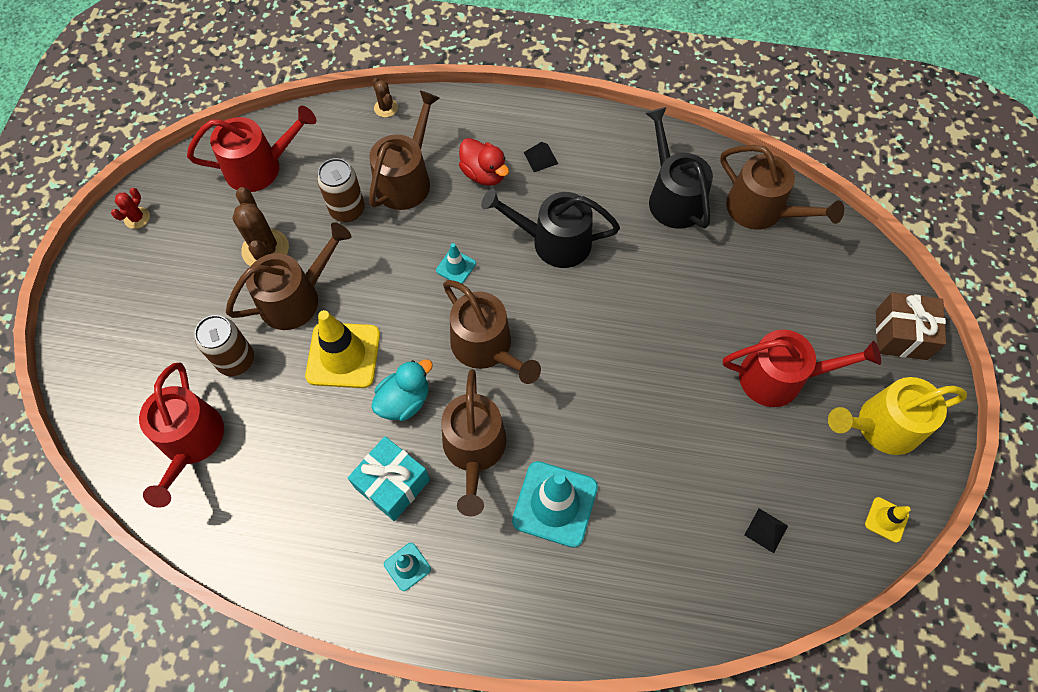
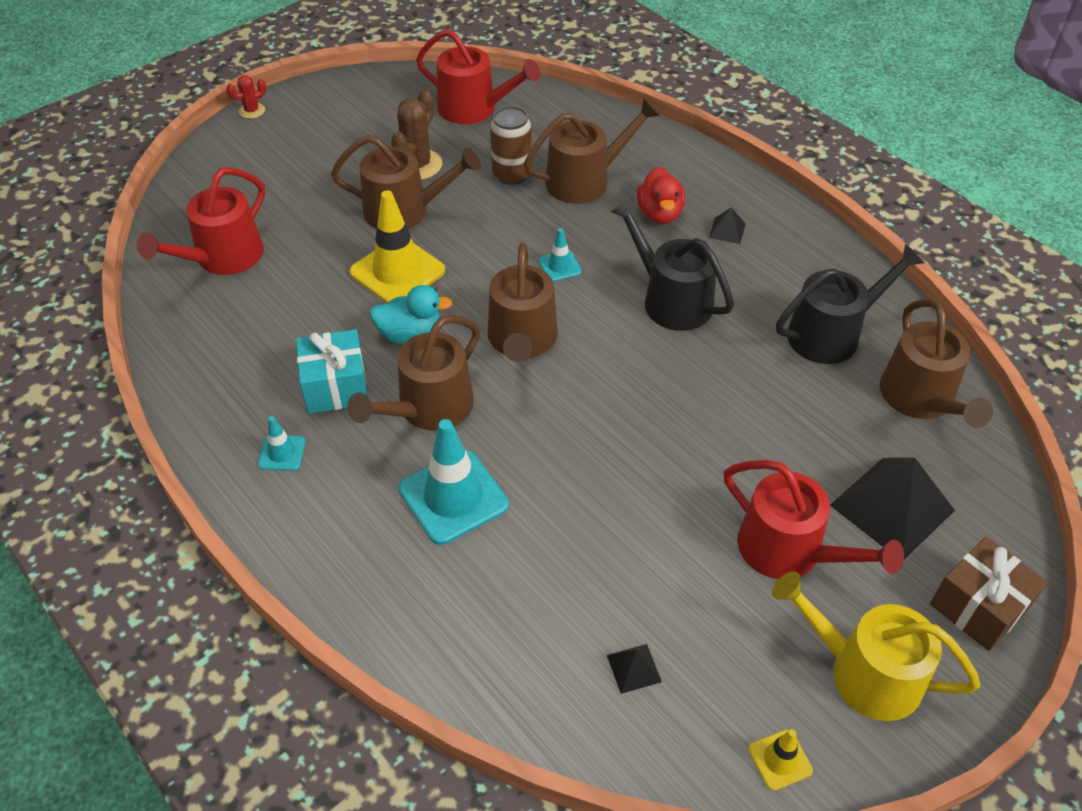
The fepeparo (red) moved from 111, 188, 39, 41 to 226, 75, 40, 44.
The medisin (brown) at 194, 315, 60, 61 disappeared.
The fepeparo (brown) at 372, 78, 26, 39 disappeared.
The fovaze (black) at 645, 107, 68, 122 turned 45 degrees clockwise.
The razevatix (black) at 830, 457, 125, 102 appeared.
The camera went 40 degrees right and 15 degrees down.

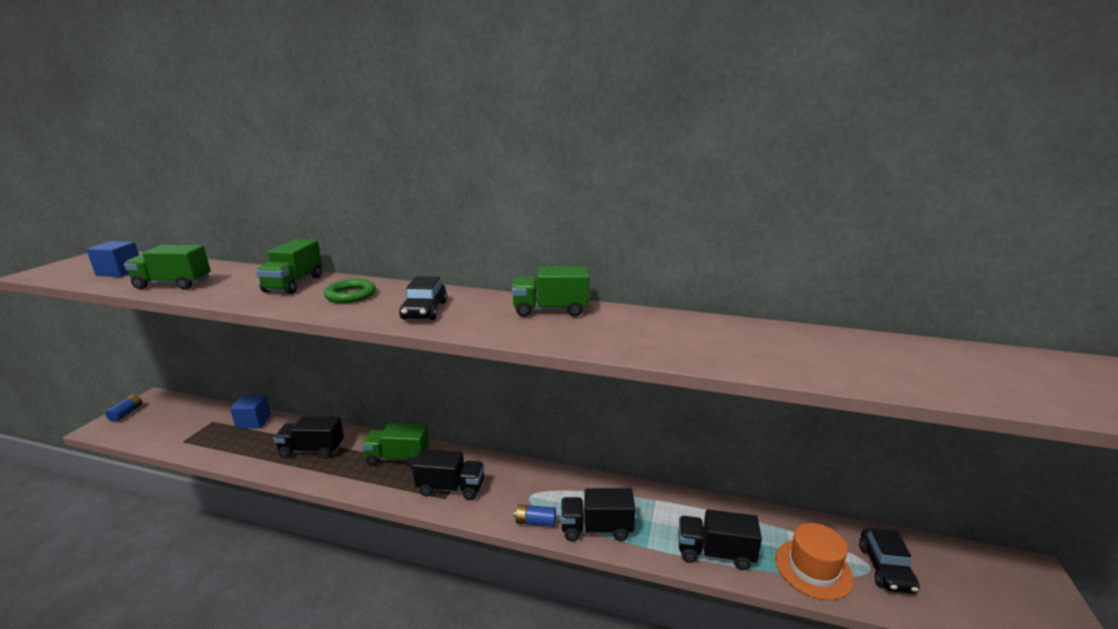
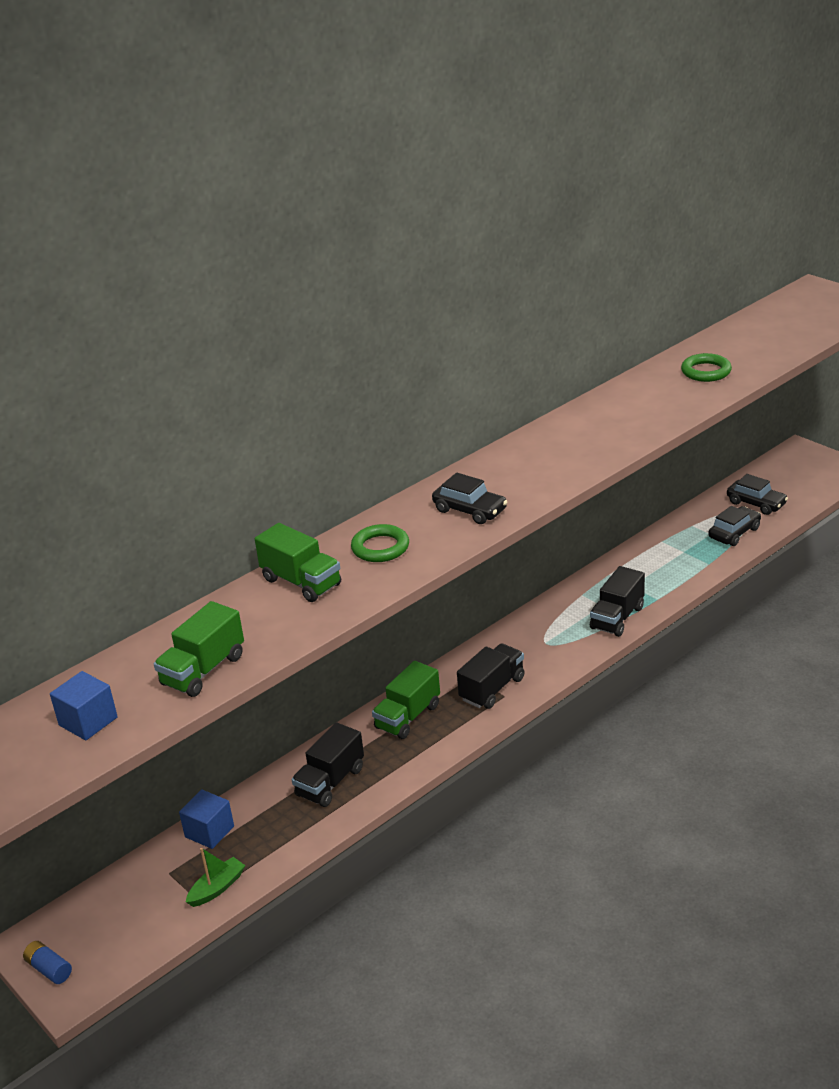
The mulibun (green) at 512, 266, 78, 51 disappeared.
The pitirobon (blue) at 514, 504, 42, 23 disappeared.
The mulibun (black) at 678, 509, 84, 61 disappeared.
The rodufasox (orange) at 775, 523, 79, 77 was replaced by the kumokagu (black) at 708, 506, 53, 40.
The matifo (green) at 186, 848, 59, 59 appeared.
The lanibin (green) at 681, 353, 51, 29 appeared.
The camera went 55 degrees left and 10 degrees up.

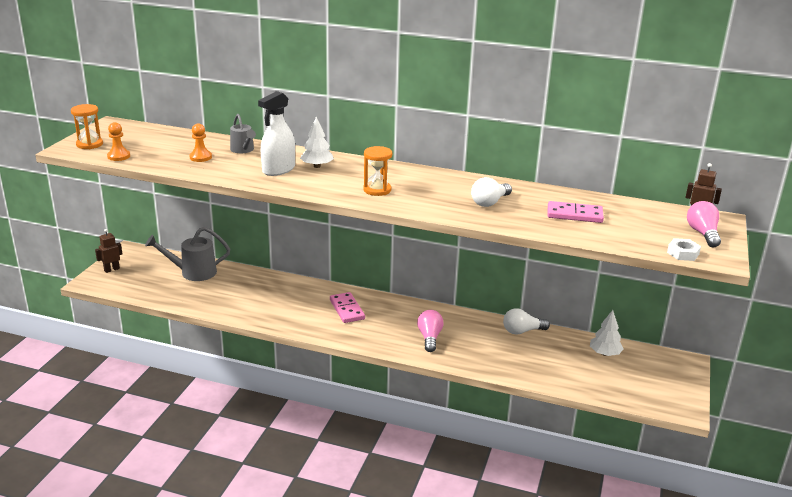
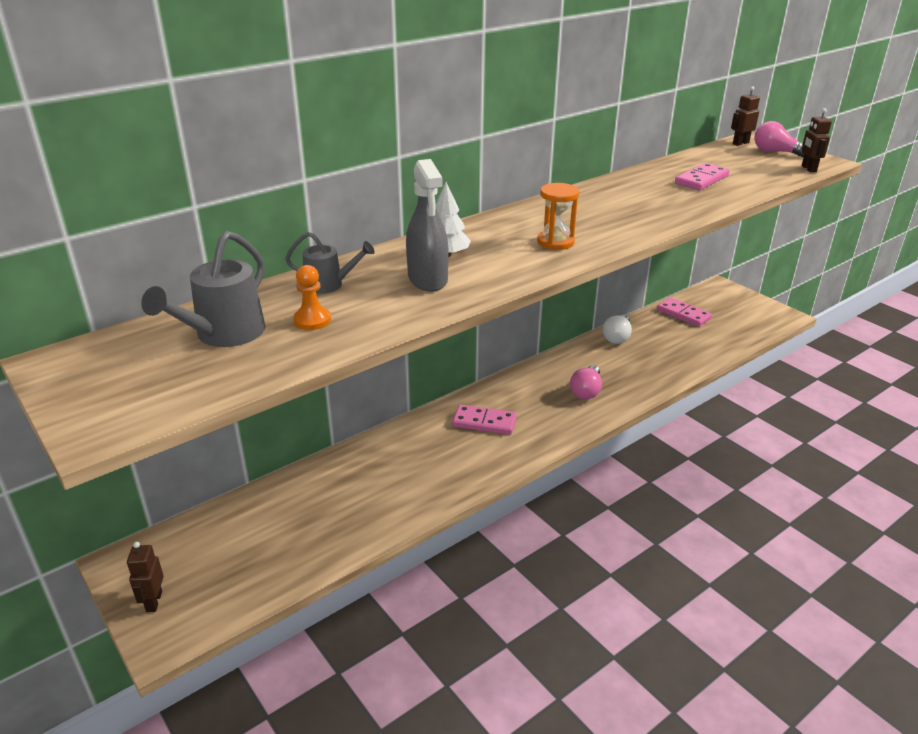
The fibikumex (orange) at 71, 104, 32, 45 disappeared.
The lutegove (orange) at 107, 122, 23, 39 disappeared.
The fovaze (grey) moved from 145, 227, 85, 54 to 141, 231, 124, 116.
The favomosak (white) at 258, 91, 37, 85 became the favomosak (grey) at 406, 159, 43, 133.
The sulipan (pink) at 417, 310, 27, 42 turned 105 degrees counterclockwise.
The sulipan (white) at 471, 177, 41, 30 disappeared.
The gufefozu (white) at 590, 310, 34, 46 was replaced by the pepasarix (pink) at 657, 297, 55, 30.
The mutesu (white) at 667, 238, 34, 23 was replaced by the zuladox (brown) at 801, 108, 31, 64.
The camera went 55 degrees left and 5 degrees up.

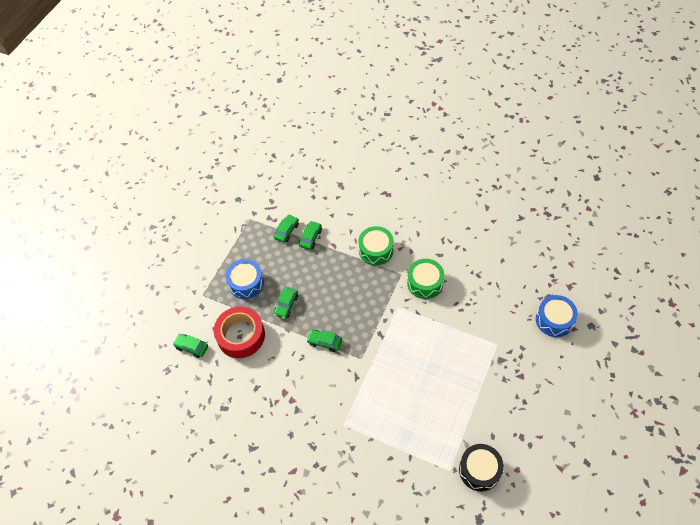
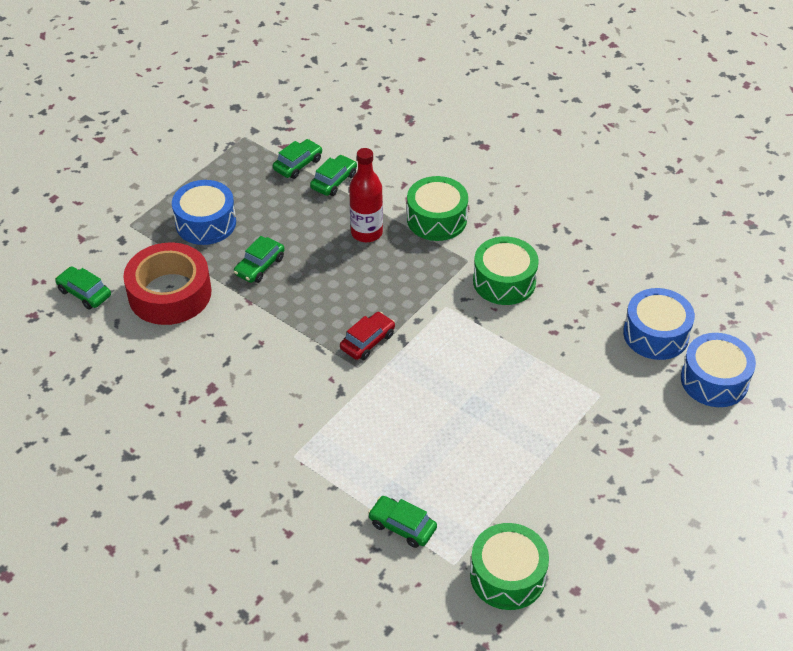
The kumokagu (green) moved from 307, 330, 35, 22 to 368, 496, 69, 52.
The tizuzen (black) at 459, 444, 45, 47 became the tizuzen (green) at 470, 523, 79, 87.
The kumokagu (red) at 340, 312, 55, 48 appeared.
The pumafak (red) at 349, 148, 34, 94 appeared.
The tizuzen (blue) at 623, 288, 72, 72 appeared.
The camera went 10 degrees right and 10 degrees down.

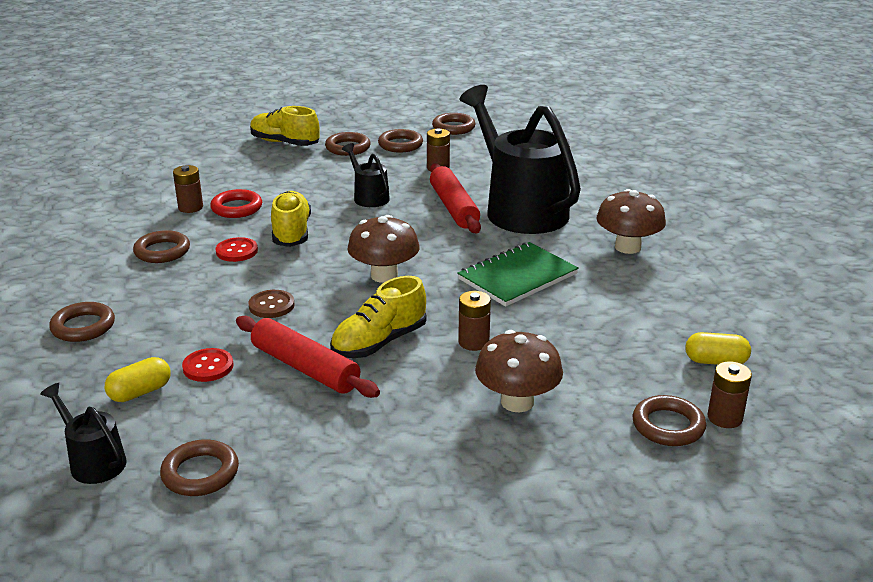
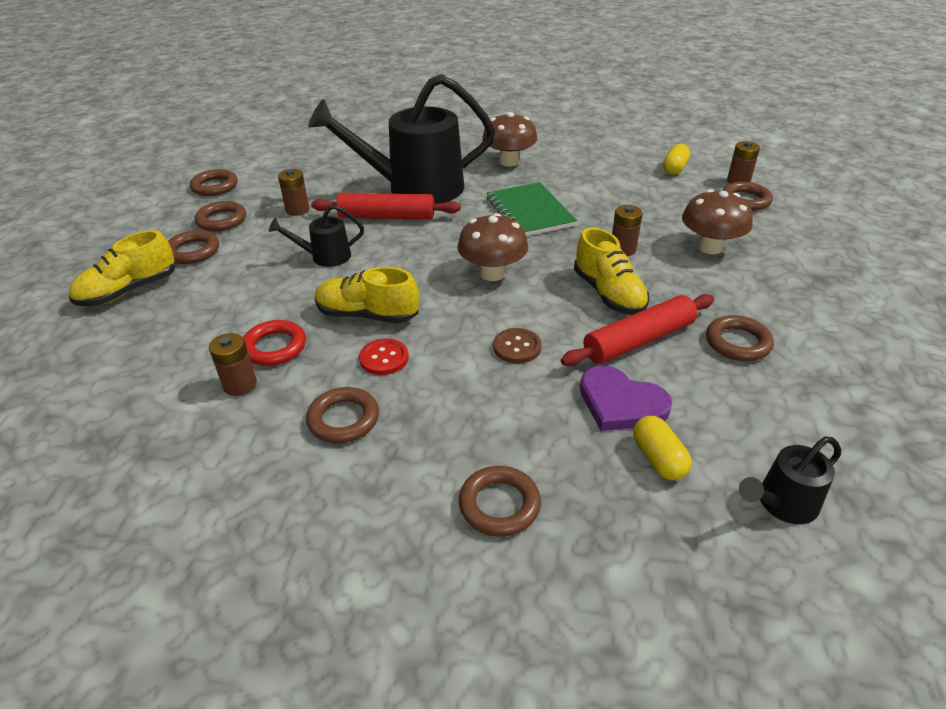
The lanibin (brown) moved from 160, 439, 79, 57 to 706, 315, 68, 46.
The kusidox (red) at 182, 348, 51, 34 was replaced by the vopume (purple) at 580, 366, 92, 65.
The camera went 70 degrees left and 10 degrees up.

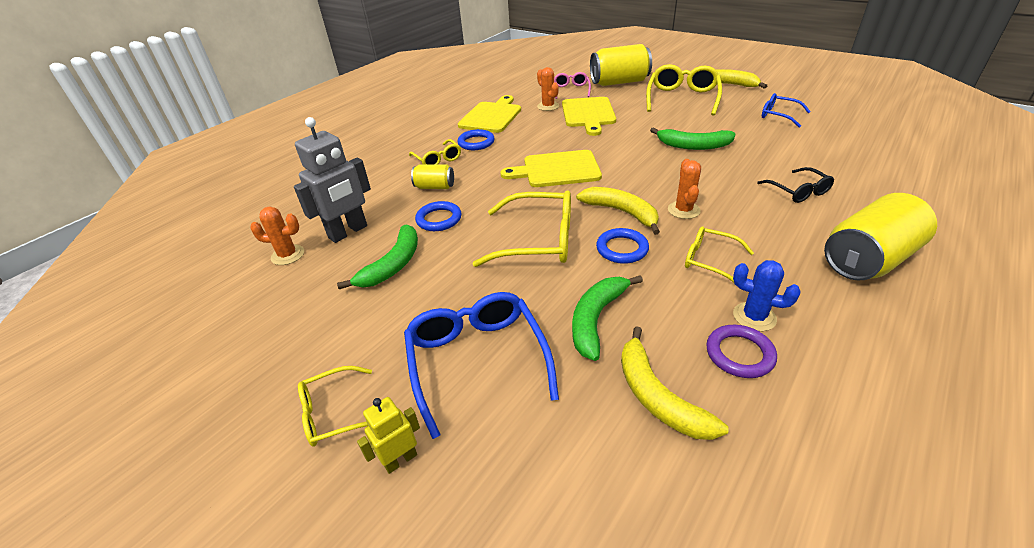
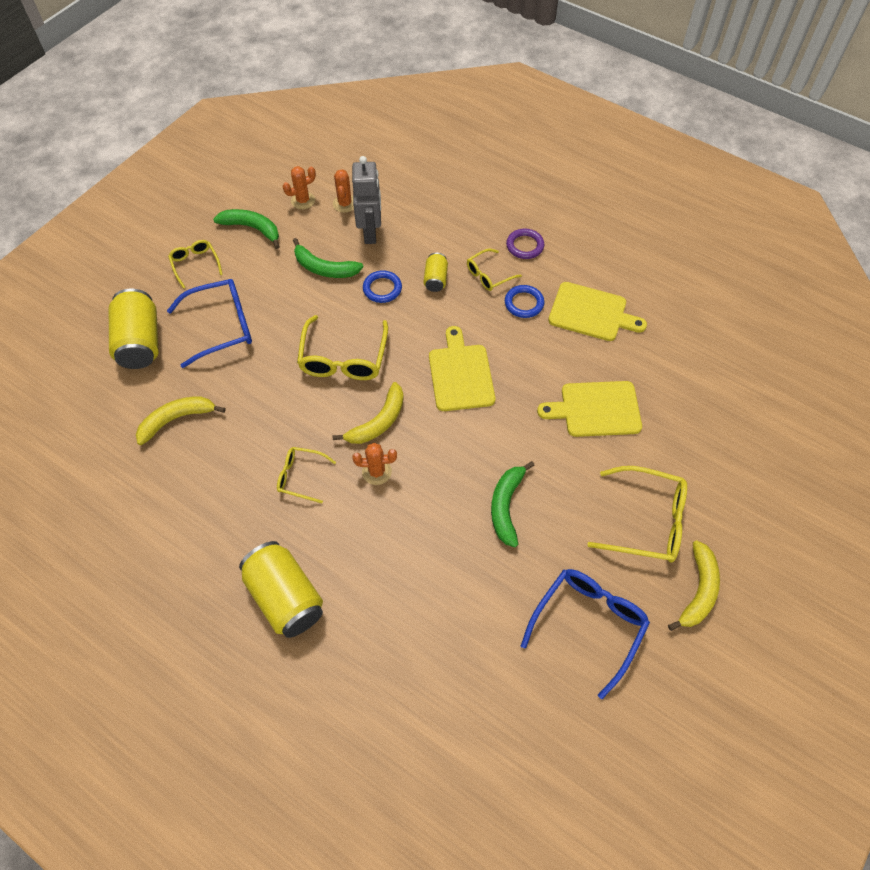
The zuladox (grey) at 294, 117, 77, 126 turned 135 degrees counterclockwise.
The zuladox (yellow) at 357, 397, 63, 77 disappeared.
The fepeparo (orange) moved from 537, 67, 22, 44 to 283, 166, 33, 43.
The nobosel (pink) at 554, 72, 37, 27 disappeared.
The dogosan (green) moved from 572, 275, 71, 86 to 213, 209, 67, 40.
The medisin (yellow) moved from 590, 44, 62, 42 to 109, 289, 49, 80.
The lanibin (blue) at 596, 228, 53, 36 disappeared.
The nobosel (yellow) at 685, 226, 69, 57 turned 105 degrees counterclockwise.
The lanibin (purple) moved from 706, 325, 71, 53 to 506, 229, 38, 30.
The fepeparo (blue) at 733, 260, 67, 71 disappeared.
The nobosel (black) at 757, 167, 77, 36 disappeared.
The nobosel (blue) at 762, 93, 49, 35 changed to 1.75 times the size.
The camera went 85 degrees right and 20 degrees up.

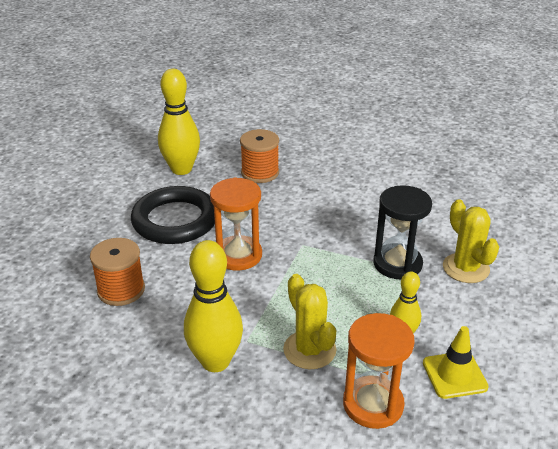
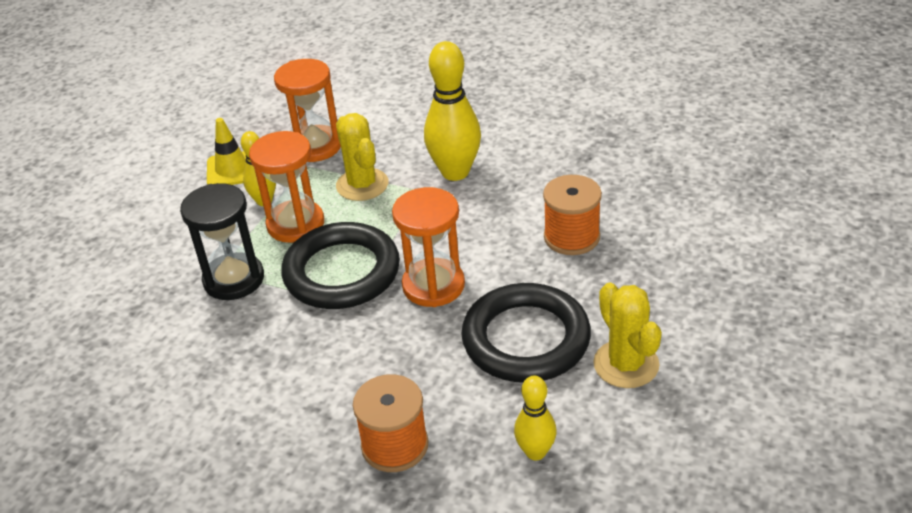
The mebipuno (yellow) at 158, 69, 42, 106 changed to 0.56 times the size.
The fepeparo (yellow) moved from 443, 199, 56, 84 to 593, 283, 69, 105.
The fibikumex (orange) at 249, 131, 75, 112 appeared.
The lanibin (black) at 281, 222, 119, 87 appeared.
The camera went 175 degrees left and 5 degrees up.

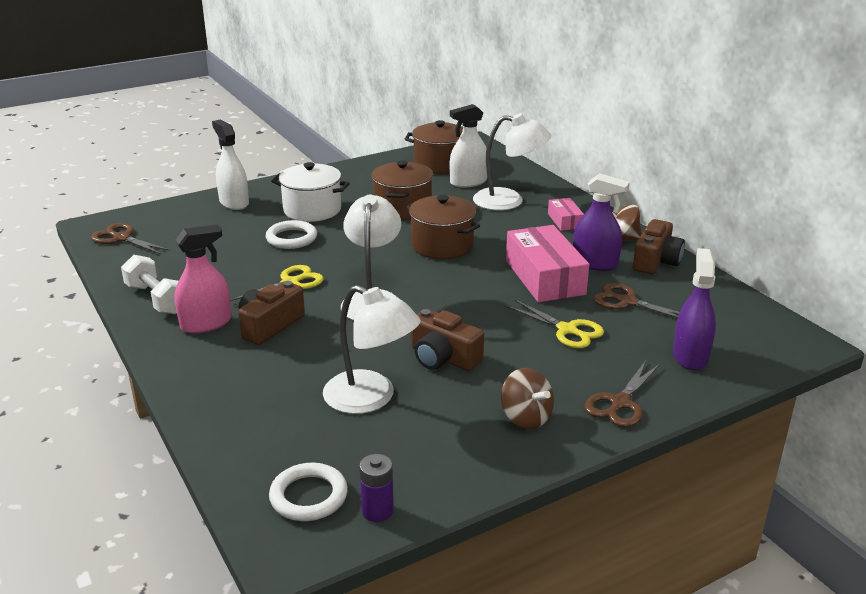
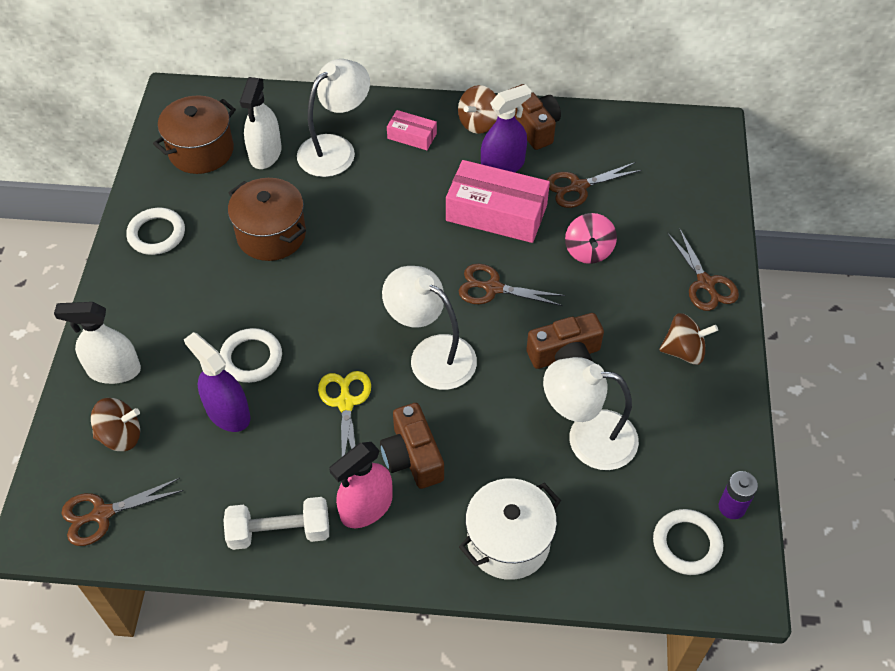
The favomosak (pink) at 174, 224, 57, 109 turned 135 degrees counterclockwise.
The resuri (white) moved from 271, 162, 79, 60 to 459, 478, 102, 102.
The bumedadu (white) at 323, 285, 98, 129 turned 150 degrees counterclockwise.
The resuri (brown) at 407, 195, 73, 64 disappeared.
The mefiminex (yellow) at 506, 299, 98, 49 was replaced by the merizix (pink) at 565, 213, 52, 51.
The favomosak (purple) moved from 673, 248, 43, 122 to 184, 332, 66, 100.
The merizix (brown) at 91, 398, 49, 53 appeared.
The lanibin (white) at 126, 208, 59, 47 appeared.
The mefiminex (brown) at 459, 264, 106, 42 appeared.
The camera went 55 degrees left and 25 degrees up.

